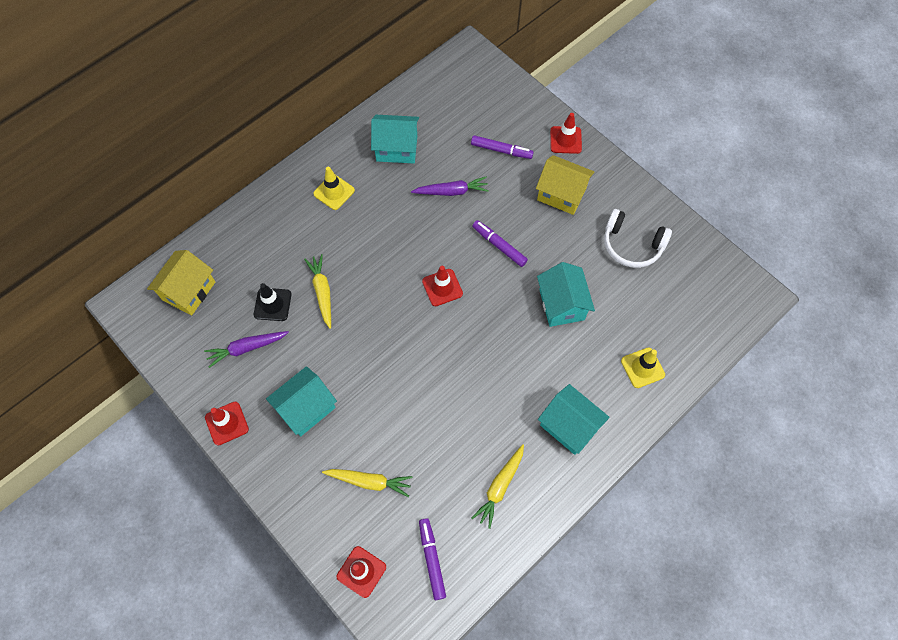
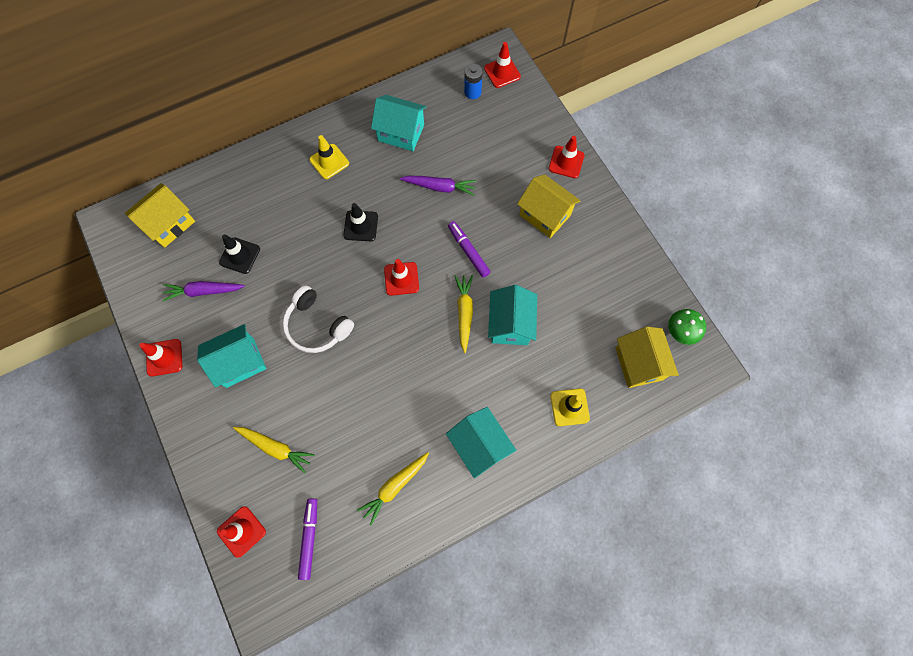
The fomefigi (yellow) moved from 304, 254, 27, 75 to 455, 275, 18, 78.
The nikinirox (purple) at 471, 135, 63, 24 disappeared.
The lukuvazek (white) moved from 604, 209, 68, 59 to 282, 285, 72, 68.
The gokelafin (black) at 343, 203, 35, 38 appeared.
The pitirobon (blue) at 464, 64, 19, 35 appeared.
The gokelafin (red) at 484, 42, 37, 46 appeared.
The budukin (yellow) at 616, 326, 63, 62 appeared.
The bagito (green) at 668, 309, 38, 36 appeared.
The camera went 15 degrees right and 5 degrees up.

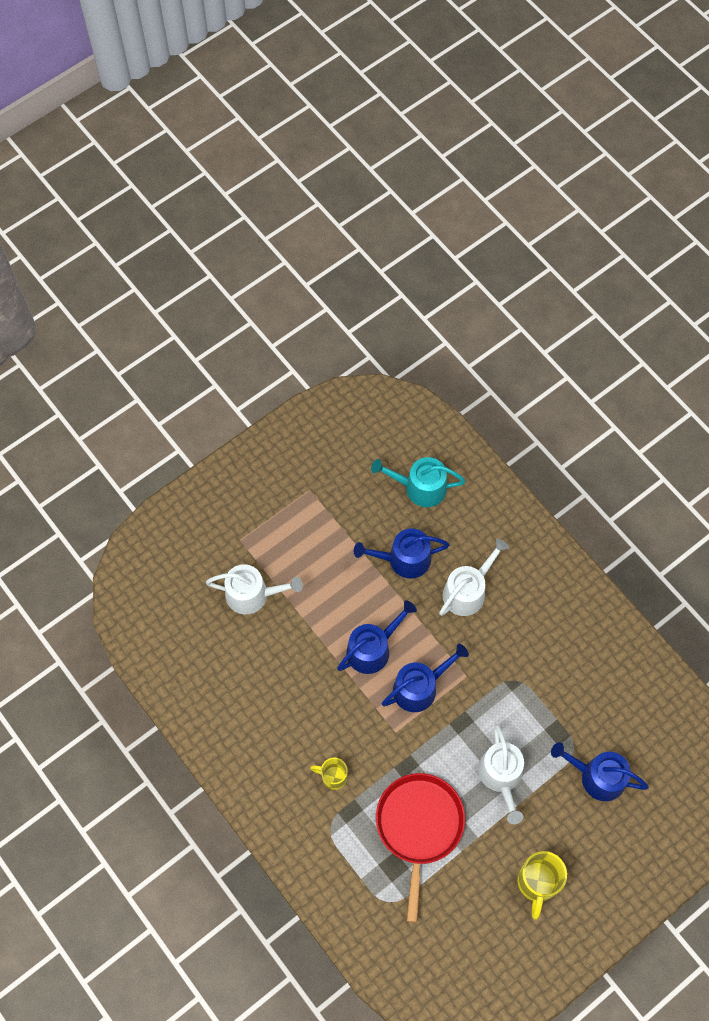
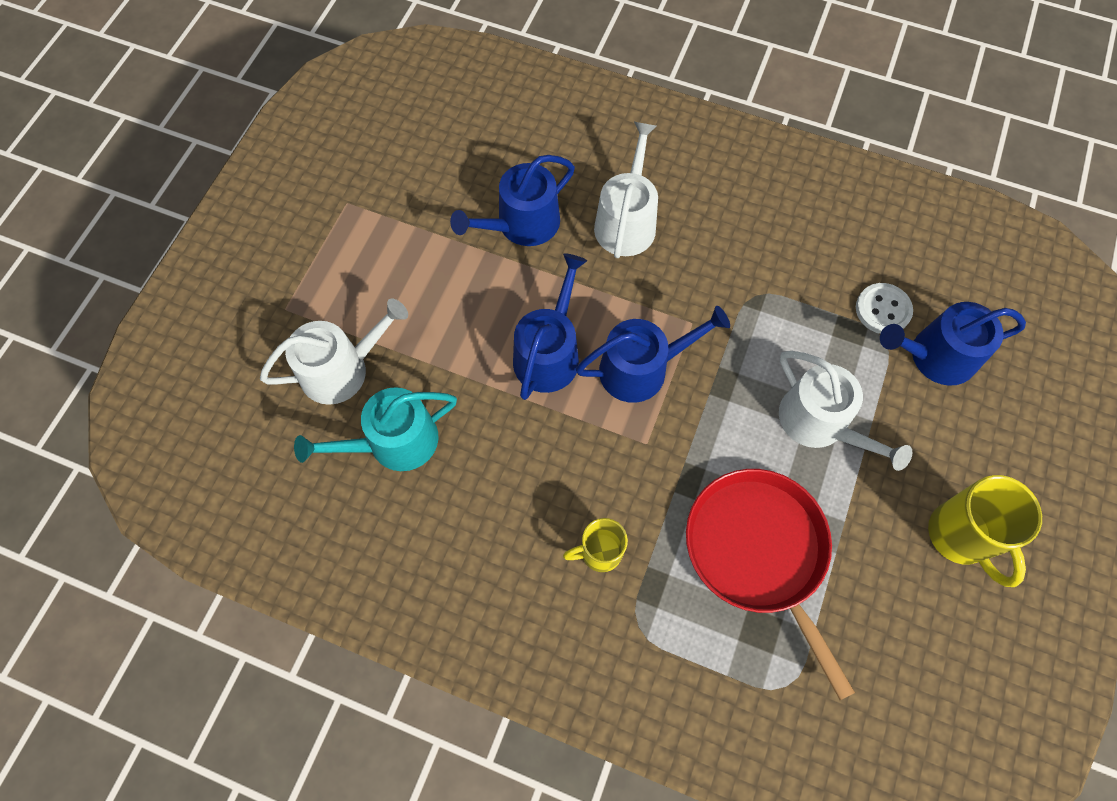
The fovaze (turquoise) moved from 371, 457, 95, 50 to 294, 387, 163, 84.
The fovaze (blue) at 382, 644, 87, 68 turned 45 degrees clockwise.
The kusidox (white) at 856, 283, 57, 51 appeared.
The camera went 30 degrees left and 0 degrees up.

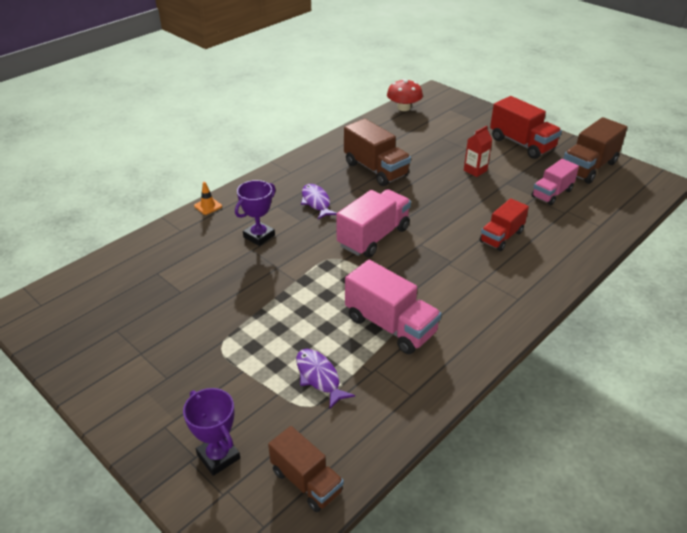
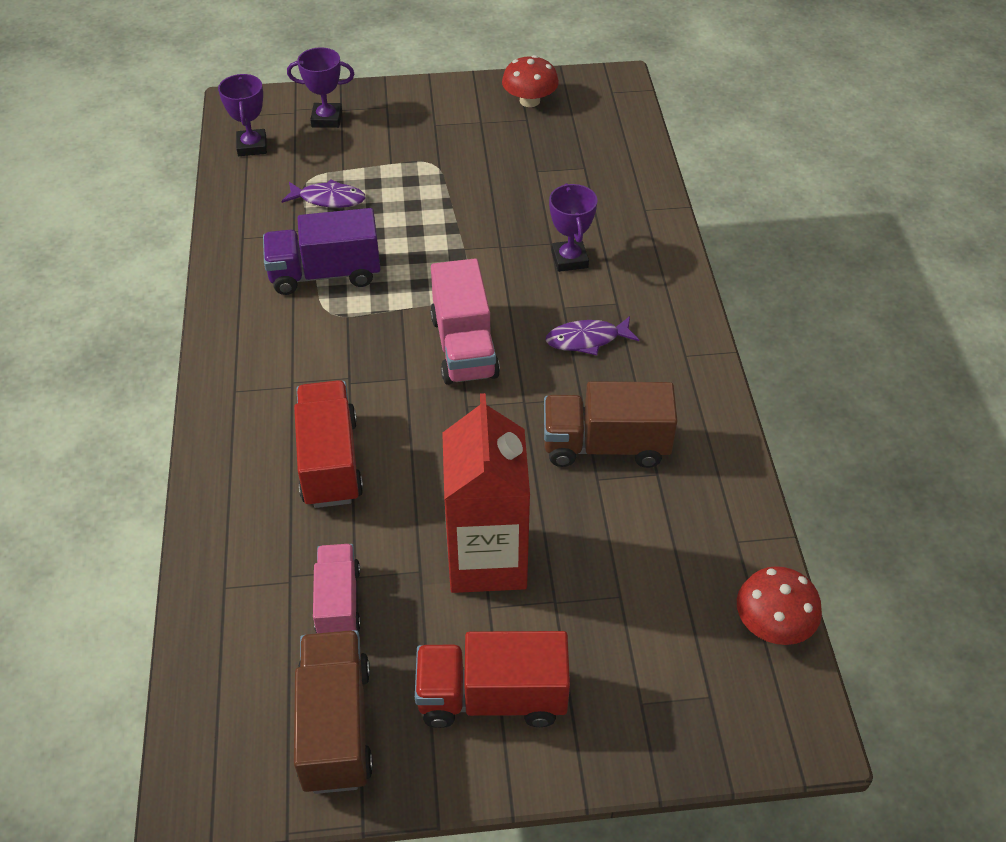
The gokelafin (orange) at 194, 182, 28, 33 disappeared.
The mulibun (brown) at 268, 426, 76, 86 was replaced by the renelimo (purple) at 218, 74, 49, 82.
The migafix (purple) at 301, 184, 36, 36 turned 150 degrees clockwise.
The mulibun (pink) at 345, 260, 97, 94 became the mulibun (purple) at 263, 208, 117, 87.
The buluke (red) at 464, 125, 28, 52 changed to 2.29 times the size.
The mulibun (red) at 479, 198, 50, 53 changed to 1.51 times the size.
The bagito (red) at 502, 55, 57, 52 appeared.
The camera went 130 degrees right and 10 degrees up.

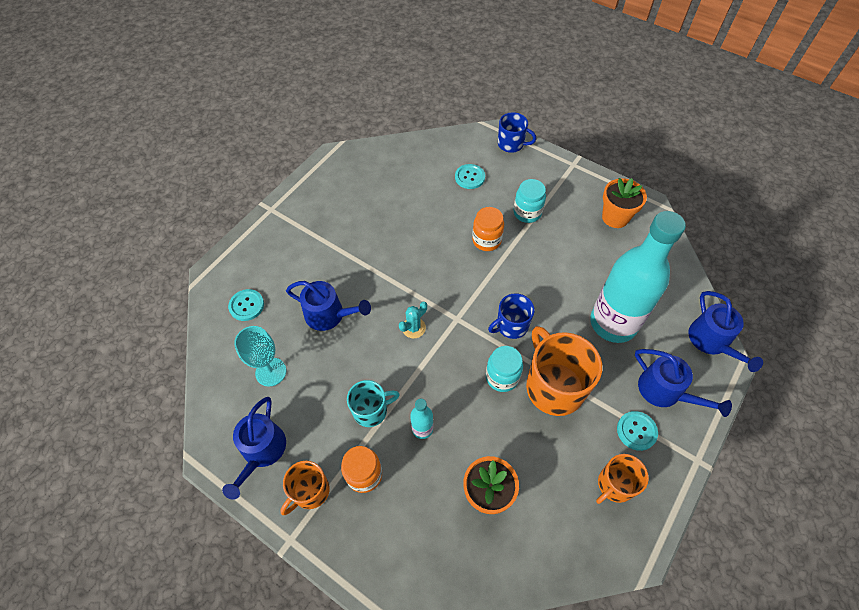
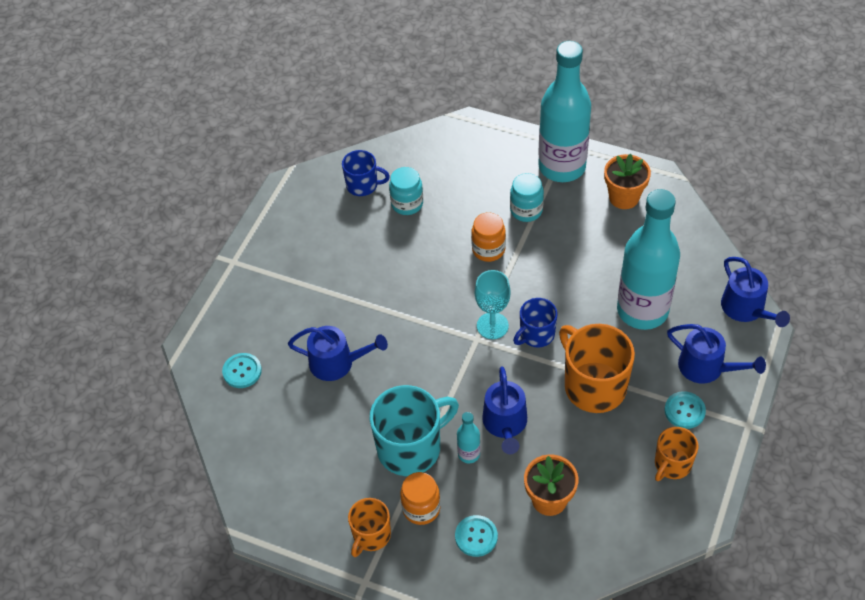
The fovaze (blue) moved from 222, 397, 64, 103 to 482, 366, 45, 88.
The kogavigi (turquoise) moved from 234, 326, 52, 61 to 475, 270, 36, 69.
The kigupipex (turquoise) at 347, 380, 53, 47 changed to 1.74 times the size.
The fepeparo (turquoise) at 399, 302, 28, 36 disappeared.
The kusidox (turquoise) moved from 455, 164, 30, 25 to 455, 515, 43, 42.
The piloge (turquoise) moved from 486, 346, 37, 46 to 389, 167, 34, 48.
The kigupipex (blue) moved from 498, 112, 38, 41 to 342, 150, 48, 46.
The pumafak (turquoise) at 538, 41, 53, 141 appeared.
The camera went 10 degrees left and 5 degrees down.

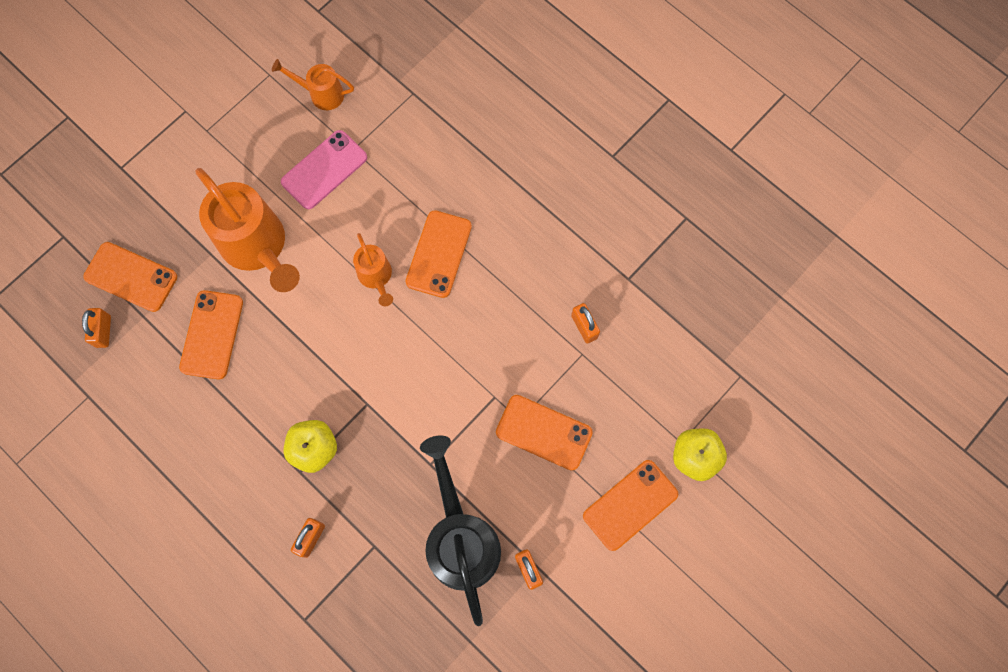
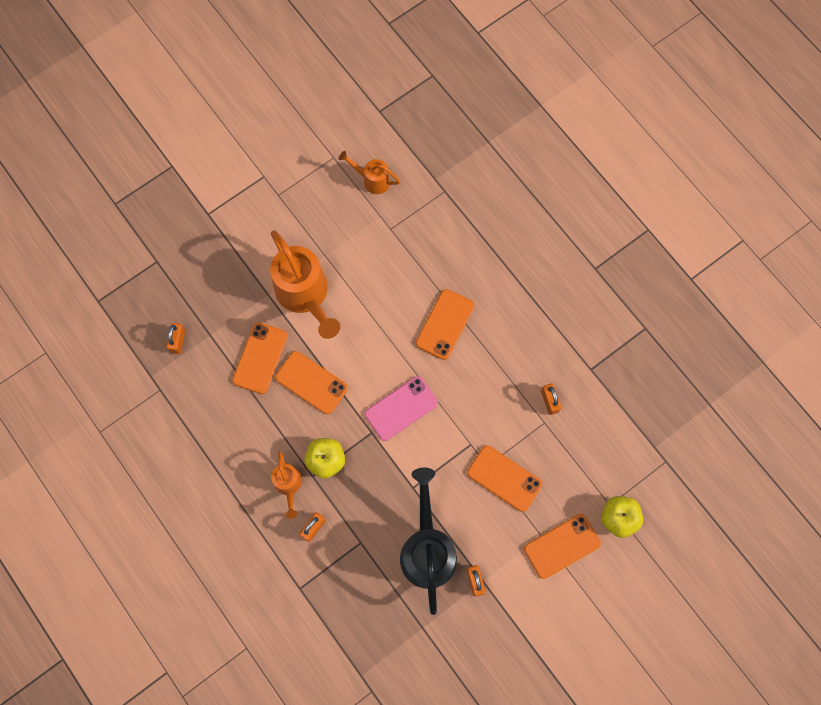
The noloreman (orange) moved from 83, 242, 94, 70 to 275, 351, 73, 63.
The noloreman (pink) moved from 281, 130, 86, 79 to 365, 376, 73, 65.
The fovaze (orange) moved from 353, 233, 40, 73 to 271, 451, 31, 68.
The camera went 10 degrees right and 0 degrees up.

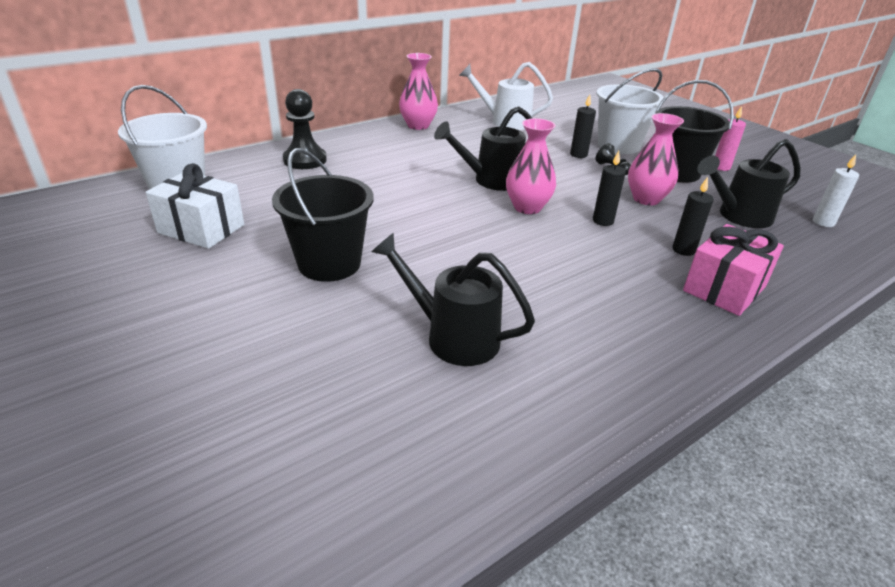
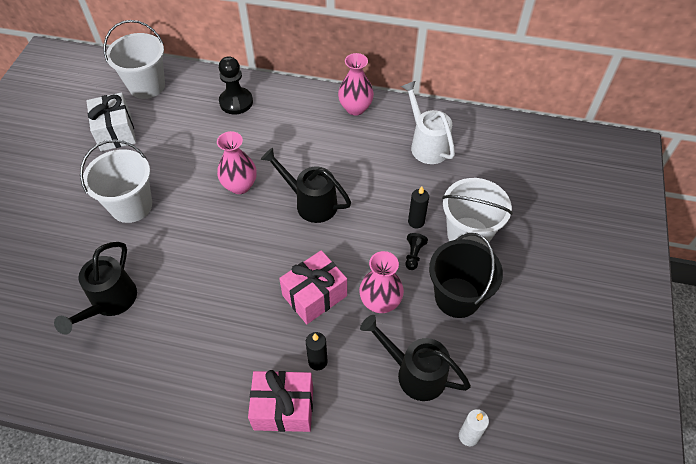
The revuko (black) at 272, 148, 102, 134 became the revuko (white) at 80, 139, 72, 84.
The fovaze (black) at 371, 233, 164, 133 turned 150 degrees counterclockwise.
The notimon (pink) moved from 506, 118, 50, 96 to 217, 131, 40, 63.
The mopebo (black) at 593, 151, 33, 75 was replaced by the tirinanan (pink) at 279, 250, 68, 74.
The mopebo (pink) at 715, 106, 31, 65 disappeared.
The camera went 50 degrees right and 20 degrees up.

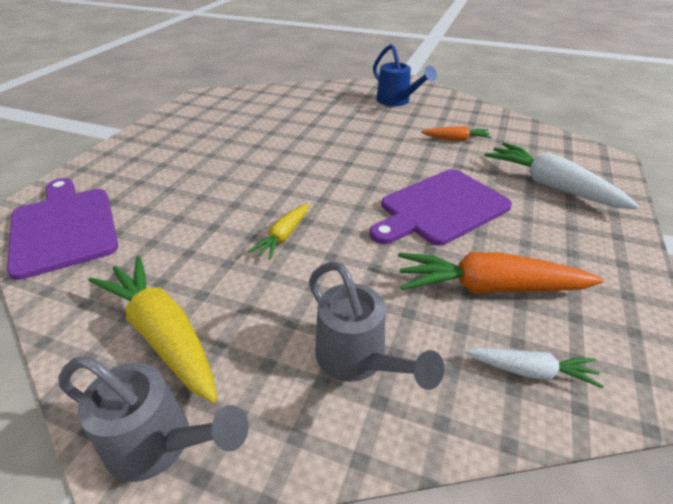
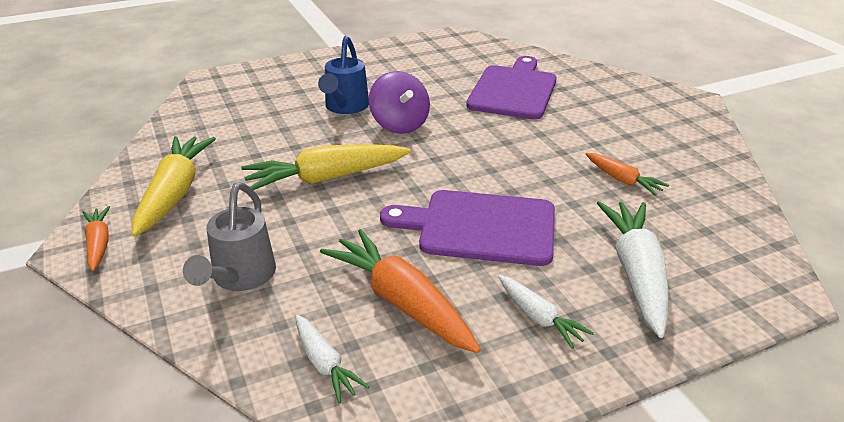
The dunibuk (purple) moved from 7, 178, 111, 102 to 466, 56, 91, 63.
The fovaze (grey) at 58, 356, 191, 126 was replaced by the fomefigi (orange) at 82, 206, 28, 65.
The fomefigi (yellow) at 248, 204, 61, 56 changed to 1.84 times the size.
The fovaze (blue) moved from 373, 44, 64, 62 to 318, 36, 51, 78.
The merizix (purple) at 369, 71, 61, 63 appeared.
The fomefigi (white) at 498, 275, 96, 74 appeared.
The camera went 45 degrees right and 5 degrees down.

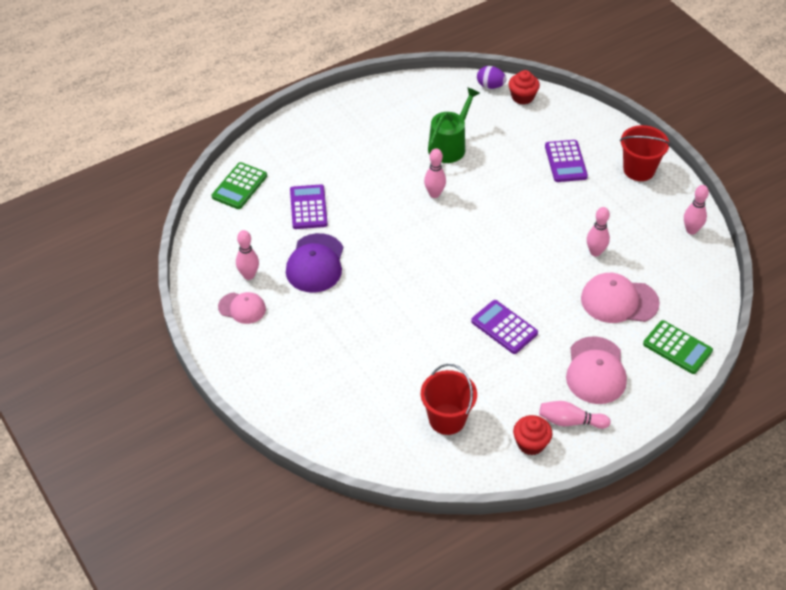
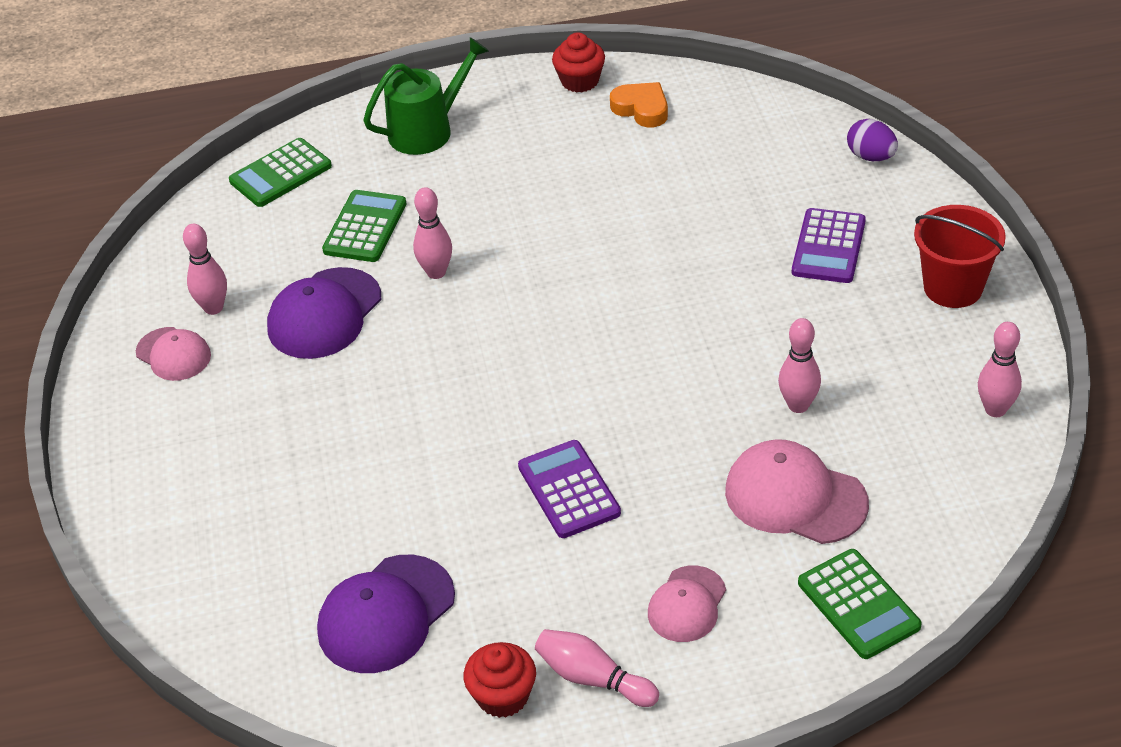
The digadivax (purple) at 290, 184, 38, 45 became the digadivax (green) at 322, 190, 85, 72.
The revuko (red) at 421, 364, 56, 71 was replaced by the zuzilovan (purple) at 317, 555, 138, 118.
The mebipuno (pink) moved from 424, 148, 22, 50 to 413, 187, 39, 92.
The fovaze (green) moved from 428, 87, 52, 76 to 363, 37, 126, 118.
The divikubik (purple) moved from 477, 66, 29, 23 to 847, 119, 51, 42.
The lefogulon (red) moved from 509, 70, 31, 35 to 552, 32, 53, 61.
The zuzilovan (pink) at 566, 336, 61, 68 changed to 0.62 times the size.
The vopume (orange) at 610, 82, 58, 45 appeared.
The camera went 25 degrees right and 5 degrees down.

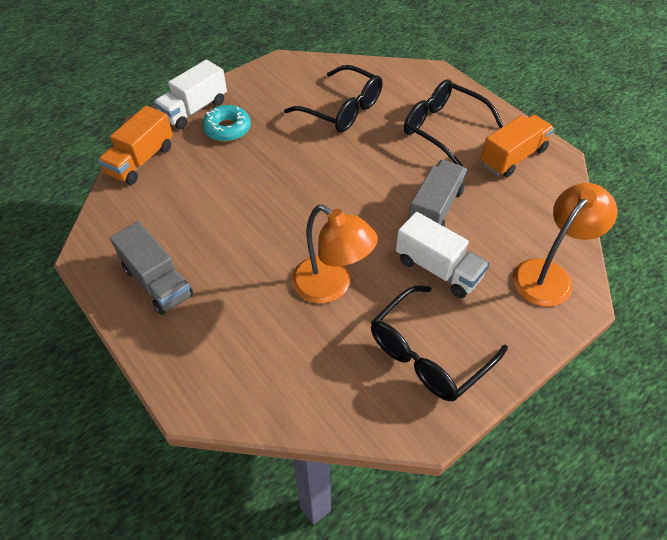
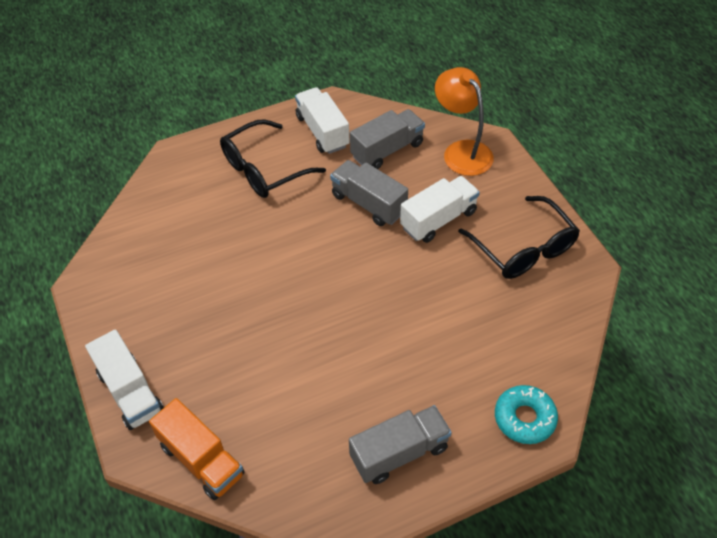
The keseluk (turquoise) moved from 202, 105, 49, 37 to 495, 385, 63, 59.
The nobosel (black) at 284, 65, 99, 67 disappeared.
The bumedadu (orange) at 292, 205, 86, 98 disappeared.
The mulibun (orange) at 481, 115, 73, 62 became the mulibun (white) at 295, 87, 55, 67.
The mulibun (grey) at 350, 109, 75, 60 appeared.
The camera went 75 degrees left and 0 degrees up.

